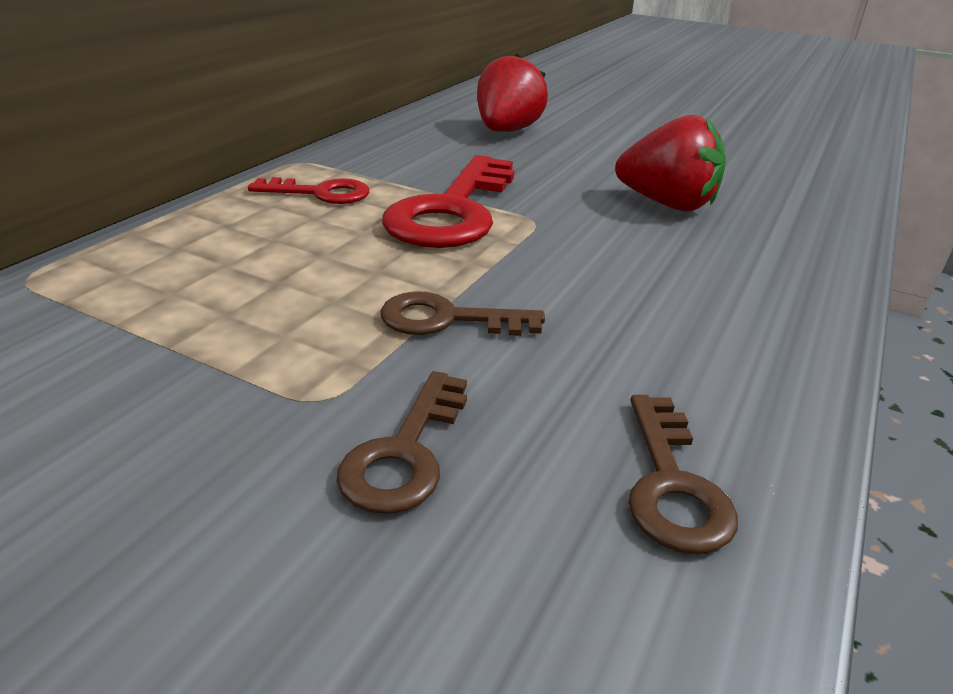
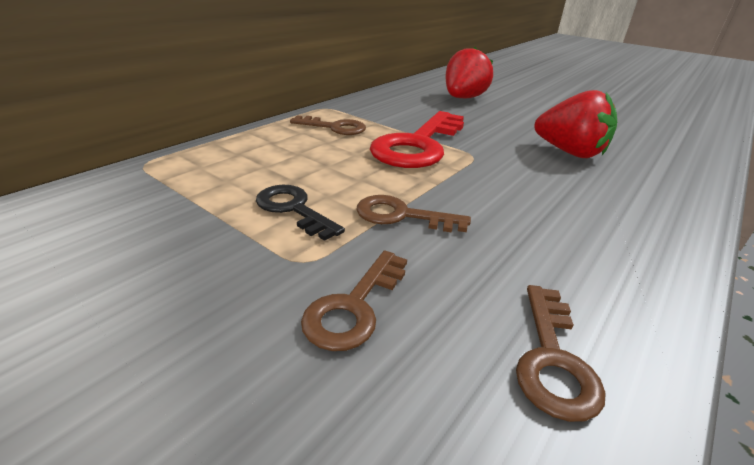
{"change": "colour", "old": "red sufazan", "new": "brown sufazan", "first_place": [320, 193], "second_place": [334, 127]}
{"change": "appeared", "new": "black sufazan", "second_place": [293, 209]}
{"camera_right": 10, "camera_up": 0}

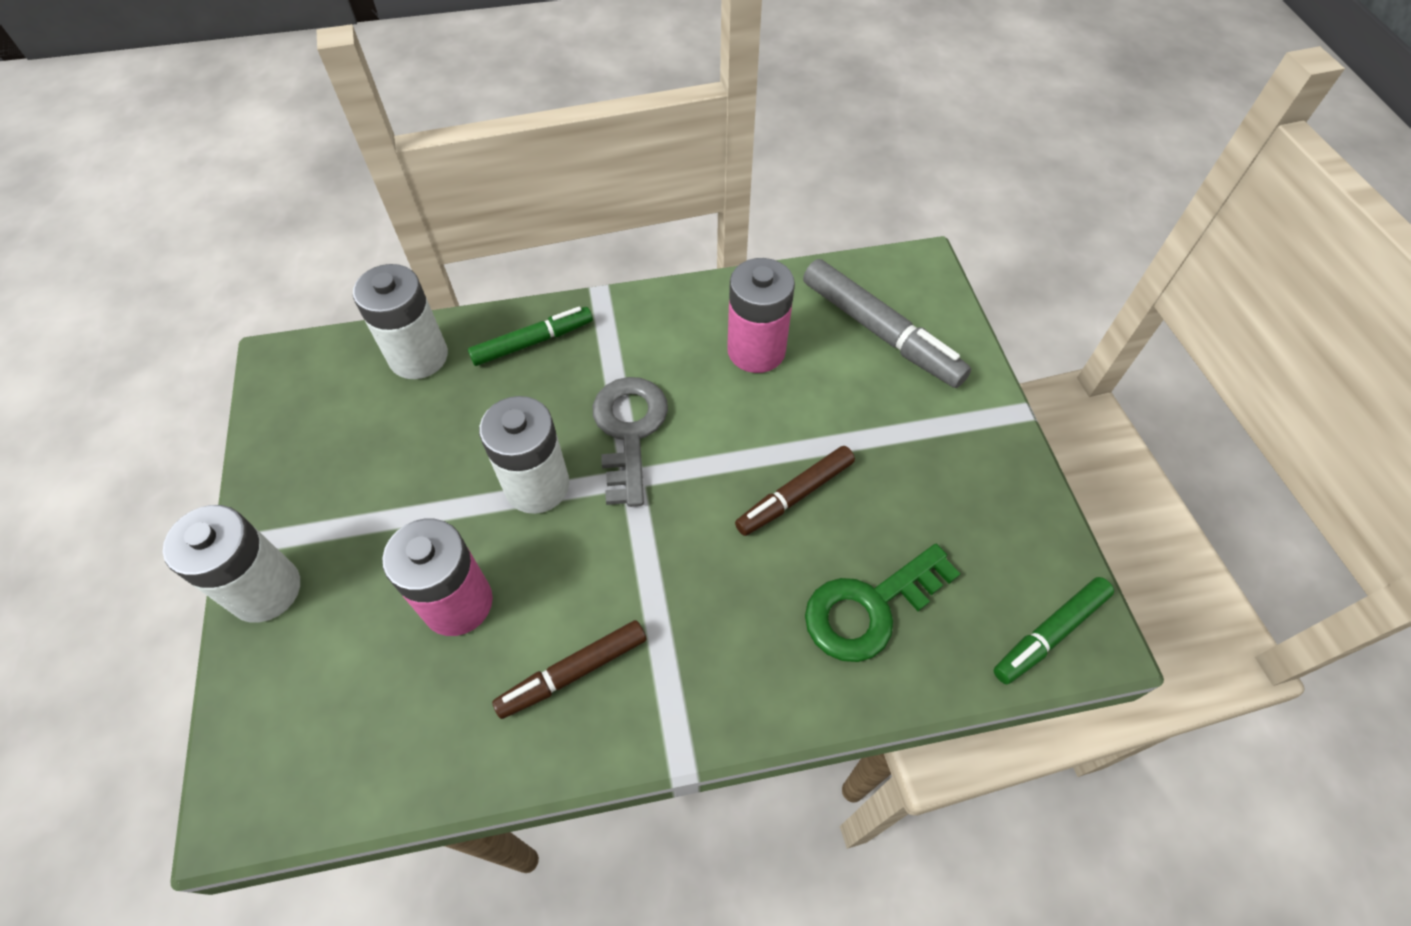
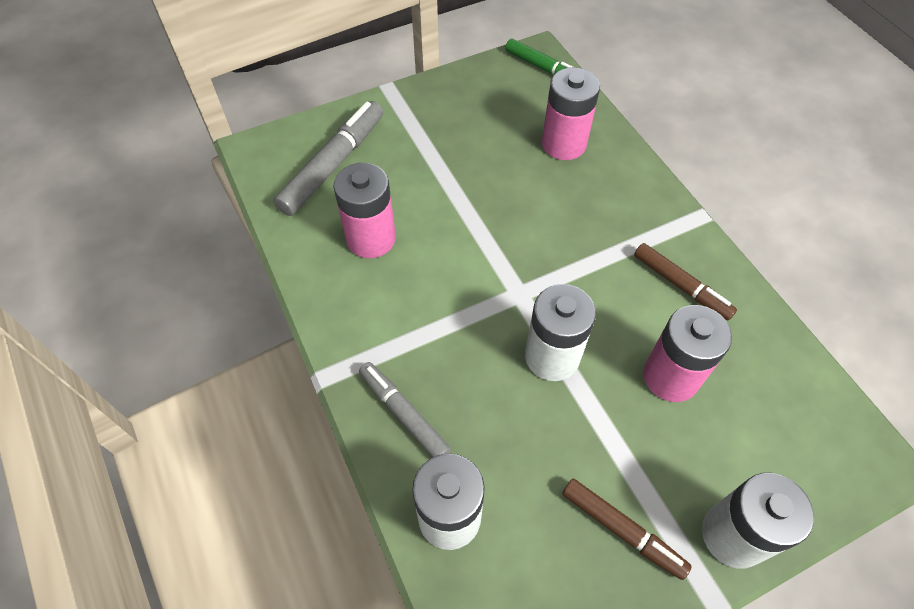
{"change": "colour", "old": "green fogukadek", "new": "grey fogukadek", "first_place": [533, 342], "second_place": [404, 413]}
{"change": "missing", "old": "grey sufazan", "first_place": [629, 430]}
{"change": "relocated", "old": "brown fogukadek", "first_place": [794, 495], "second_place": [622, 530]}
{"change": "exchanged", "old": "green sufazan", "new": "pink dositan", "first_place": [869, 608], "second_place": [563, 144]}
{"camera_right": -105, "camera_up": 0}

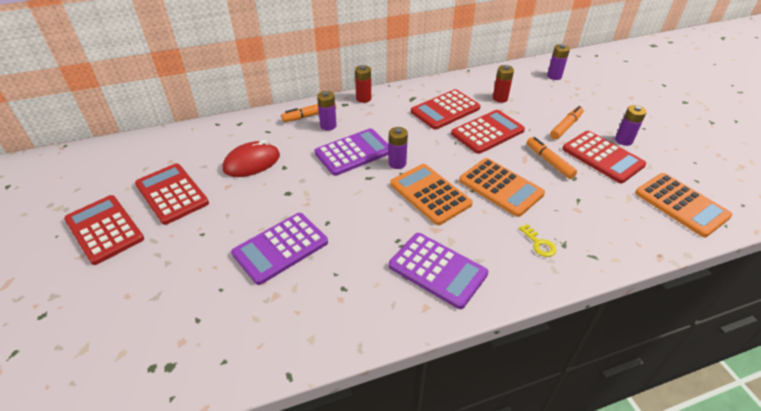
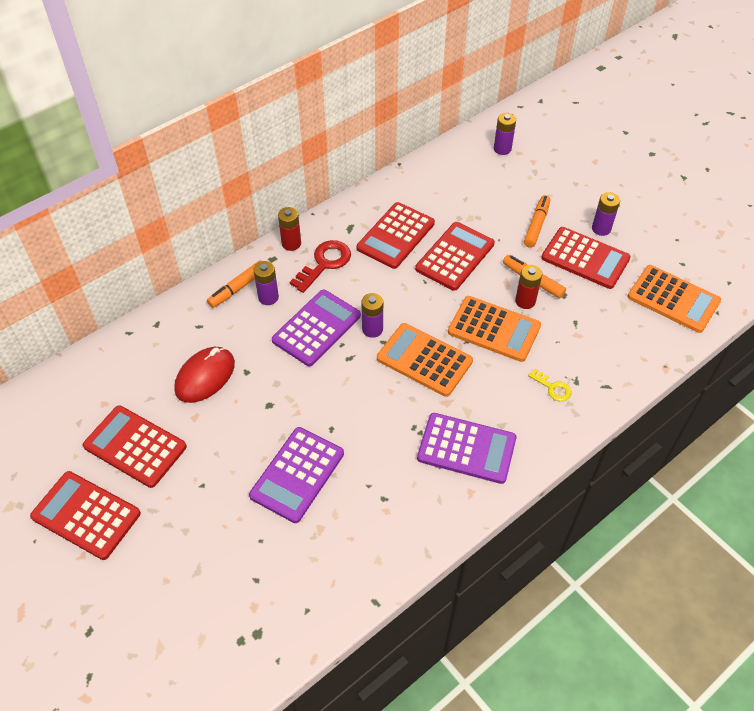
{"change": "relocated", "old": "red dositan", "first_place": [500, 98], "second_place": [525, 301]}
{"change": "appeared", "new": "red sufazan", "second_place": [324, 263]}
{"camera_right": -20, "camera_up": 10}

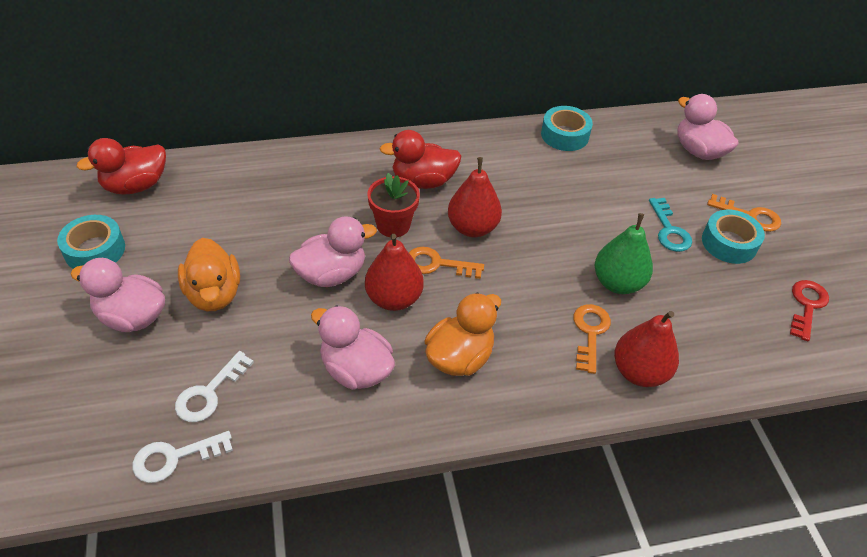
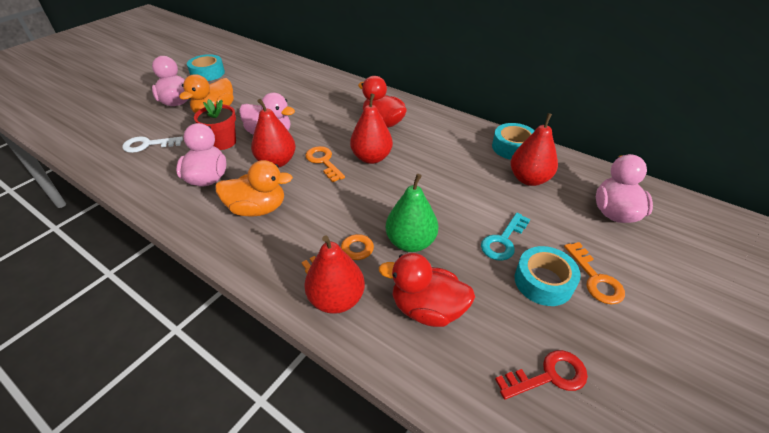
{"change": "relocated", "old": "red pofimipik", "first_place": [135, 186], "second_place": [427, 309]}
{"change": "relocated", "old": "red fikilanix", "first_place": [393, 225], "second_place": [223, 142]}
{"change": "missing", "old": "white sufazan", "first_place": [175, 457]}
{"change": "appeared", "new": "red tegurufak", "second_place": [529, 179]}
{"camera_right": 50, "camera_up": -5}

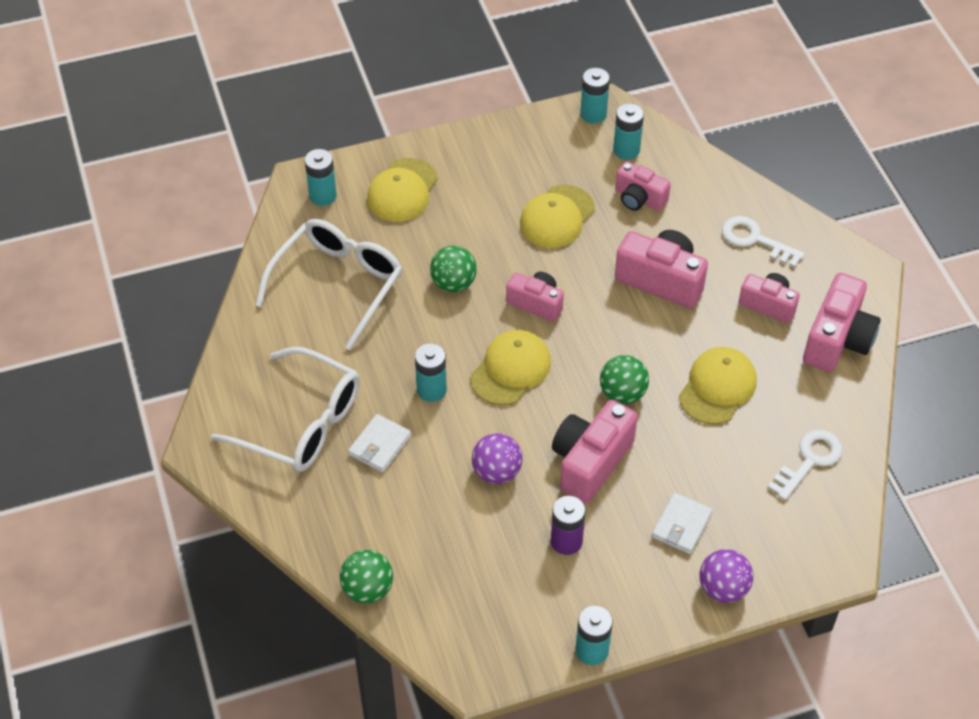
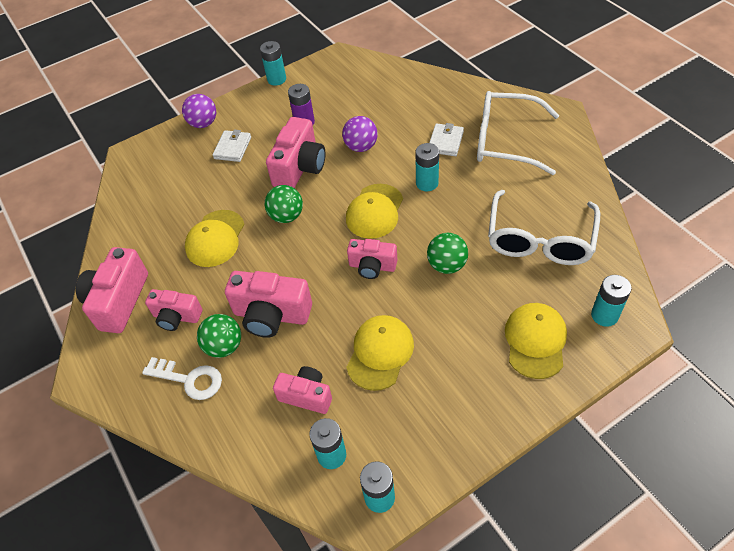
{"change": "missing", "old": "white sufazan", "first_place": [809, 461]}
{"change": "relocated", "old": "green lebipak", "first_place": [368, 589], "second_place": [224, 346]}
{"camera_right": 170, "camera_up": 0}

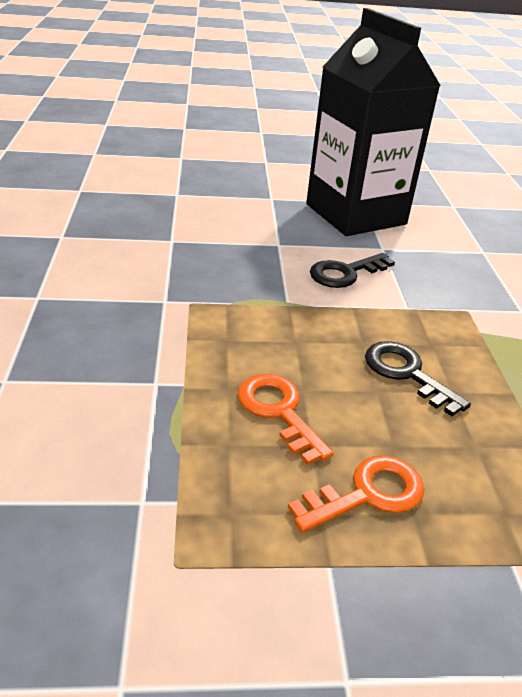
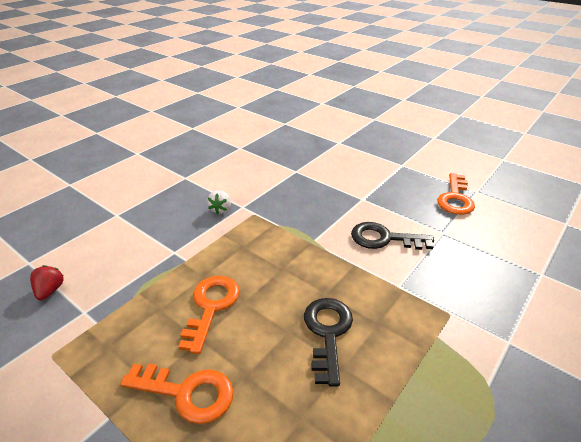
{"change": "exchanged", "old": "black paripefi", "new": "orange sufazan", "first_place": [355, 214], "second_place": [455, 198]}
{"change": "appeared", "new": "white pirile", "second_place": [221, 209]}
{"change": "appeared", "new": "red pirile", "second_place": [50, 291]}
{"camera_right": 45, "camera_up": 0}

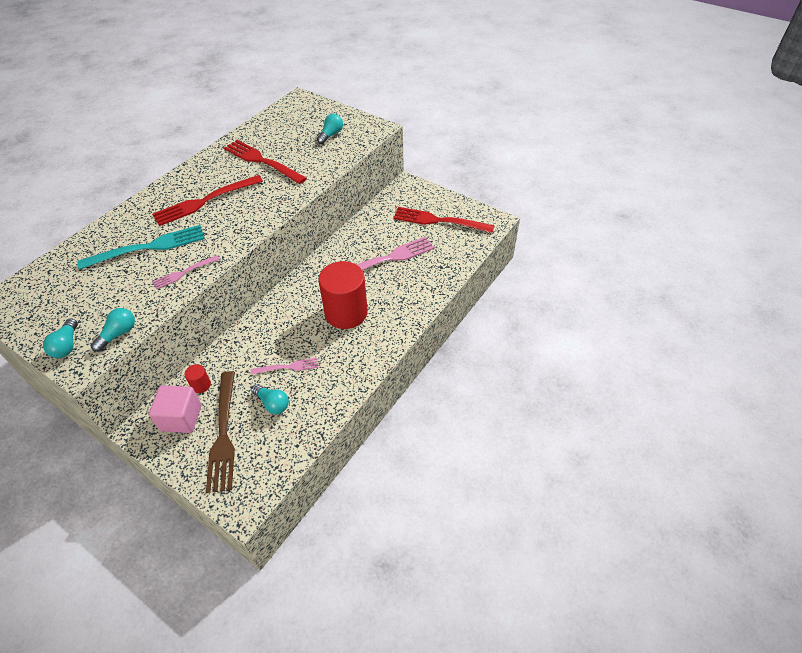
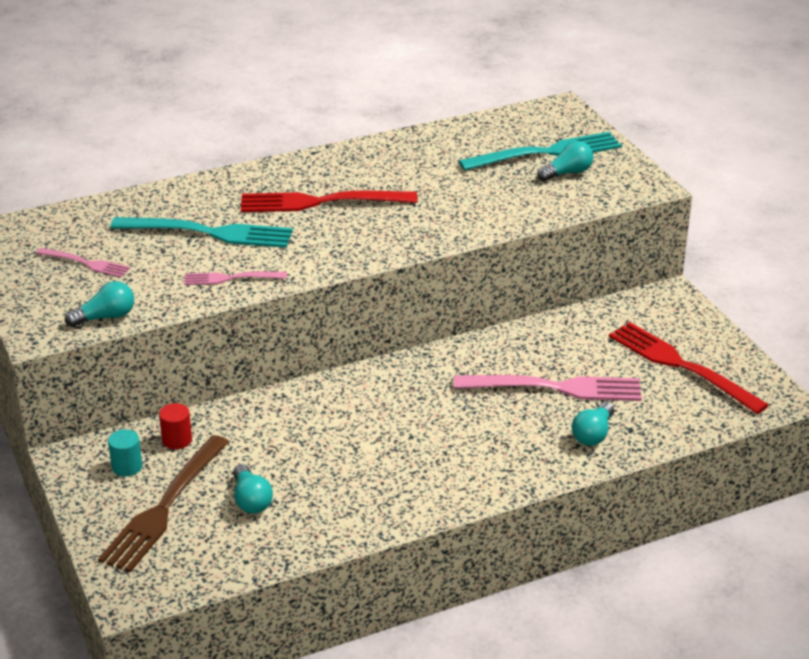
{"change": "missing", "old": "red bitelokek", "first_place": [262, 161]}
{"change": "missing", "old": "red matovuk", "first_place": [346, 313]}
{"change": "relocated", "old": "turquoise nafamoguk", "first_place": [67, 345], "second_place": [593, 434]}
{"change": "relocated", "old": "pink bitelokek", "first_place": [287, 367], "second_place": [86, 263]}
{"change": "exchanged", "old": "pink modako", "new": "turquoise matovuk", "first_place": [181, 418], "second_place": [127, 467]}
{"change": "appeared", "new": "turquoise bitelokek", "second_place": [546, 153]}
{"camera_right": 30, "camera_up": -15}

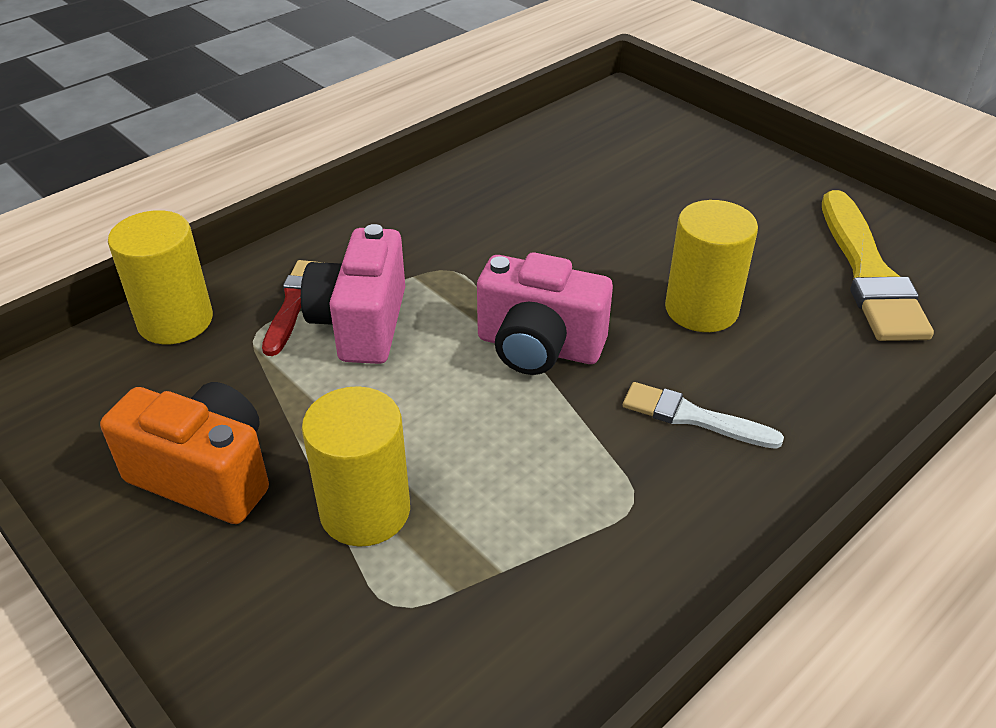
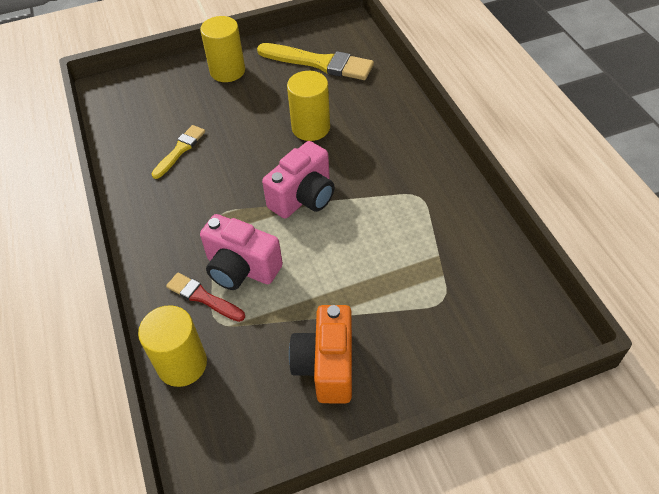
{"change": "spun", "old": "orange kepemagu", "first_place": [205, 475], "second_place": [326, 366], "degrees": -45}
{"change": "missing", "old": "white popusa", "first_place": [693, 417]}
{"change": "relocated", "old": "yellow matovuk", "first_place": [365, 511], "second_place": [227, 71]}
{"change": "appeared", "new": "yellow popusa", "second_place": [180, 150]}
{"camera_right": -65, "camera_up": 10}

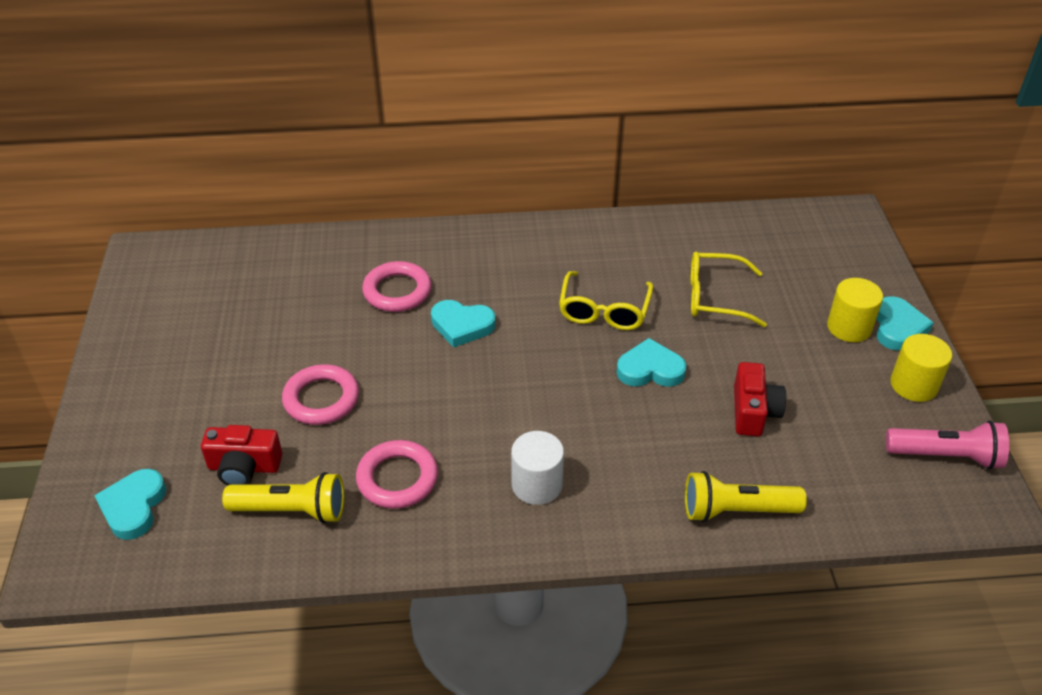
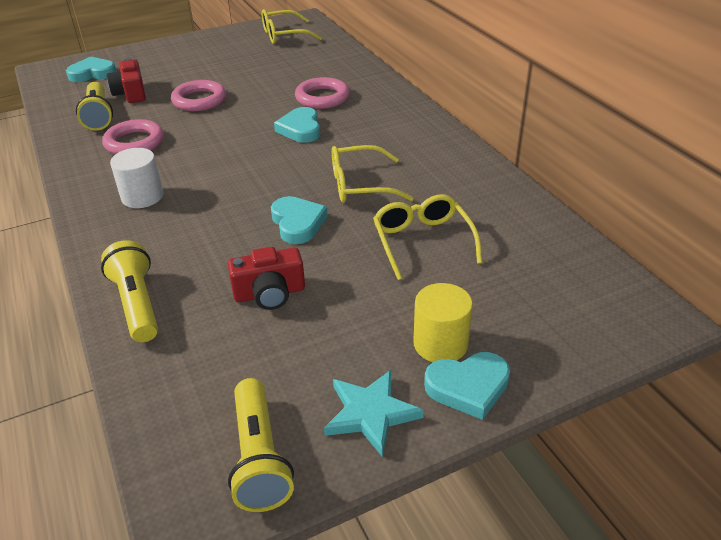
{"change": "exchanged", "old": "yellow matovuk", "new": "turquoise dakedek", "first_place": [913, 385], "second_place": [371, 413]}
{"change": "colour", "old": "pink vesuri", "new": "yellow vesuri", "first_place": [946, 456], "second_place": [259, 458]}
{"change": "appeared", "new": "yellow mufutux", "second_place": [284, 35]}
{"camera_right": 70, "camera_up": -5}

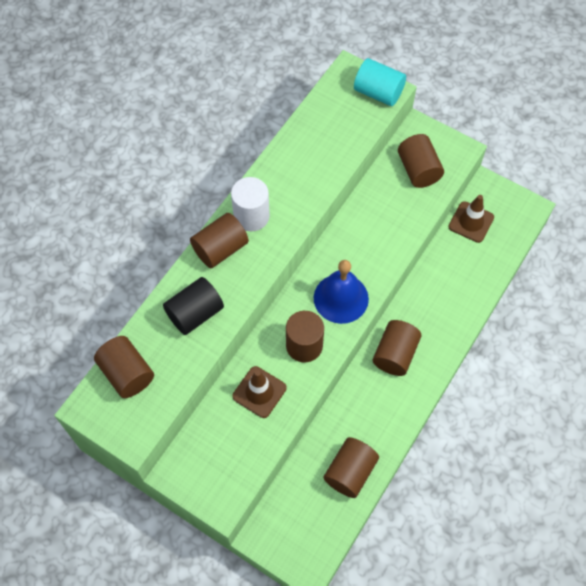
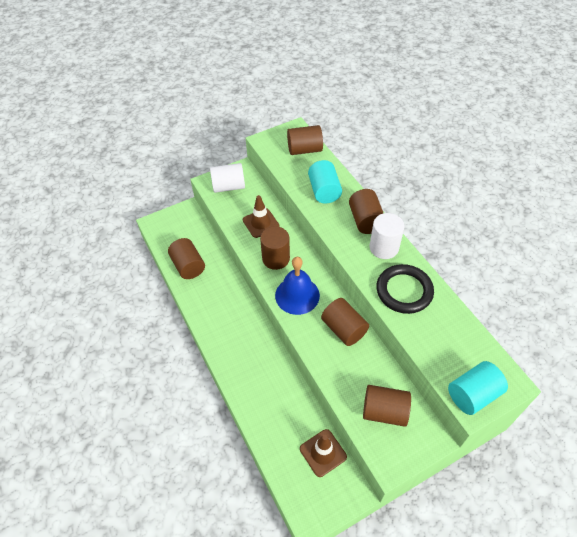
{"change": "colour", "old": "black matovuk", "new": "turquoise matovuk", "first_place": [195, 313], "second_place": [324, 191]}
{"change": "relocated", "old": "brown matovuk", "first_place": [395, 354], "second_place": [344, 329]}
{"change": "appeared", "new": "white matovuk", "second_place": [229, 186]}
{"change": "appeared", "new": "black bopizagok", "second_place": [404, 291]}
{"camera_right": 120, "camera_up": -10}

